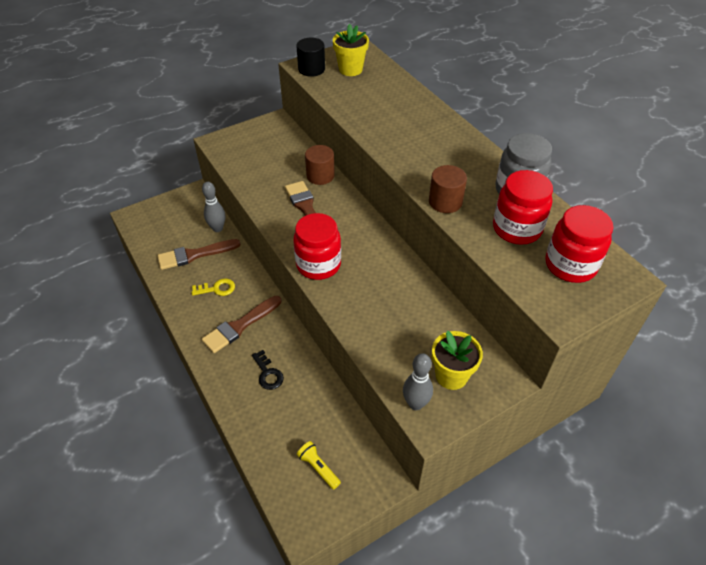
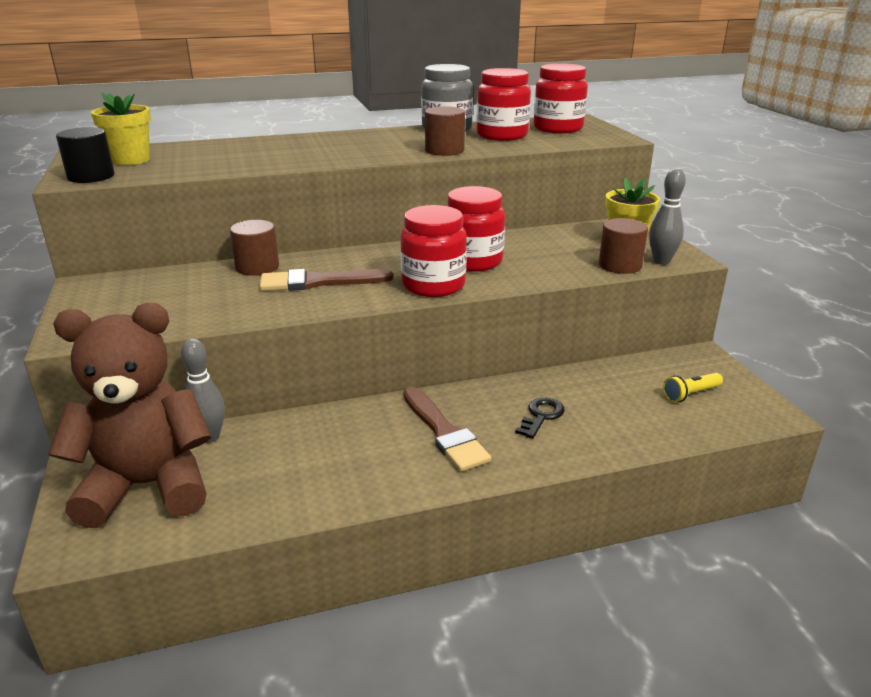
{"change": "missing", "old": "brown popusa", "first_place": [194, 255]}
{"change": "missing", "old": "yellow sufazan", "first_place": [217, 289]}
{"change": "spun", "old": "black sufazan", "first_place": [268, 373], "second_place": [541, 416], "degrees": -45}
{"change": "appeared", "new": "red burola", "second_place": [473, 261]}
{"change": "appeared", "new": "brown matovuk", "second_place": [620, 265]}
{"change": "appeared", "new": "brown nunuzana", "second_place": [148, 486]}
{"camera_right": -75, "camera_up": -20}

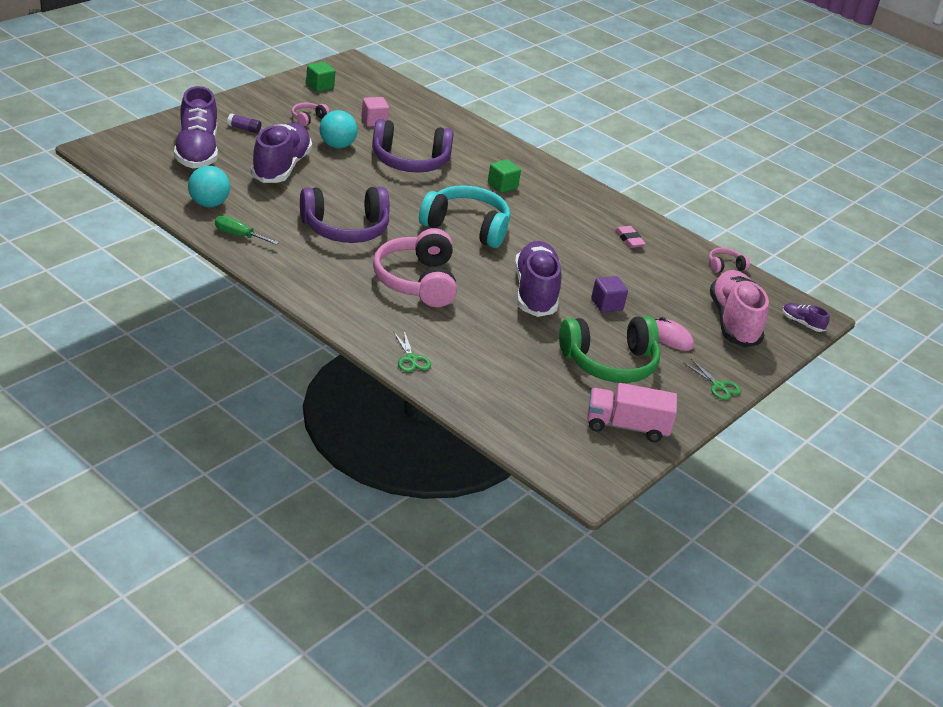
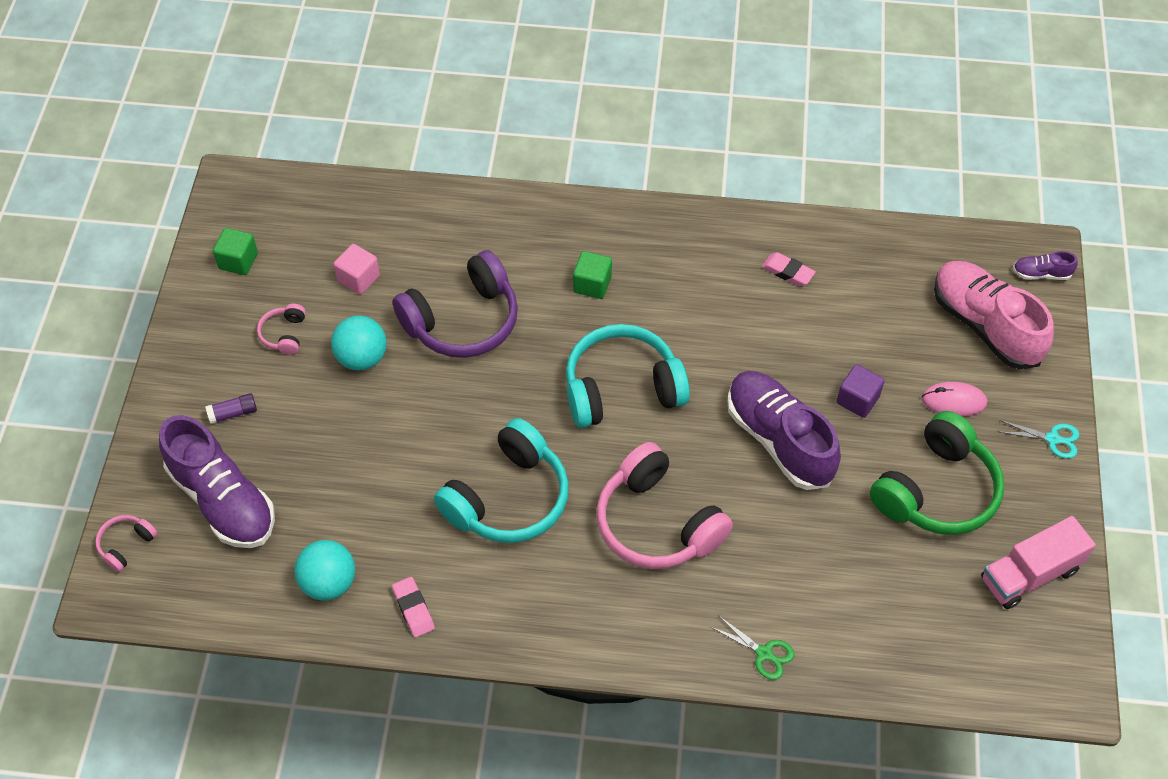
{"change": "missing", "old": "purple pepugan", "first_place": [281, 167]}
{"change": "colour", "old": "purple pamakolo", "new": "turquoise pamakolo", "first_place": [345, 229], "second_place": [508, 498]}
{"change": "exchanged", "old": "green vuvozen", "new": "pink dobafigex", "first_place": [239, 235], "second_place": [413, 609]}
{"change": "relocated", "old": "pink pamakolo", "first_place": [725, 266], "second_place": [126, 545]}
{"change": "colour", "old": "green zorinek", "new": "turquoise zorinek", "first_place": [719, 386], "second_place": [1053, 439]}
{"camera_right": -30, "camera_up": 20}

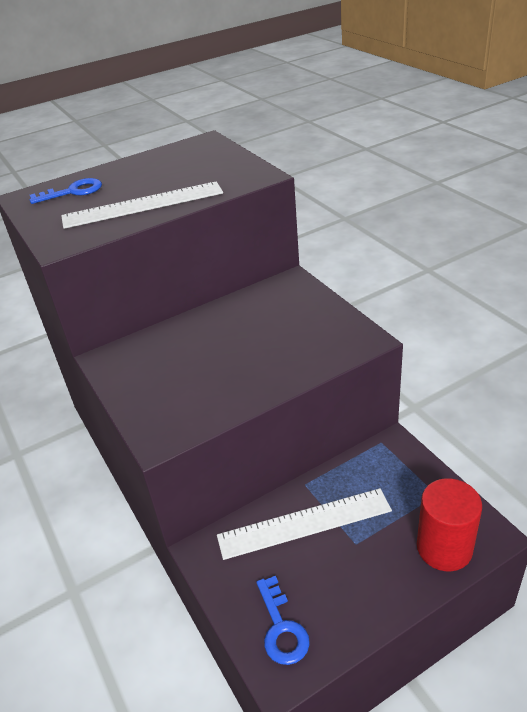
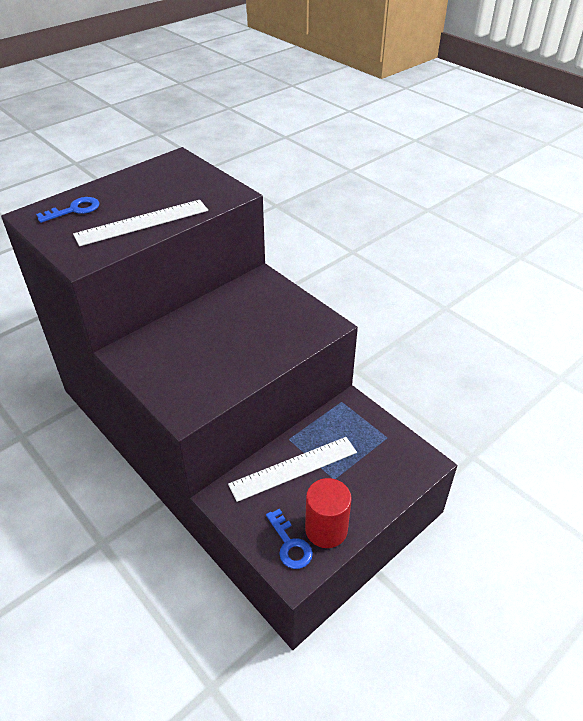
{"change": "relocated", "old": "red matovuk", "first_place": [444, 548], "second_place": [326, 529]}
{"camera_right": -15, "camera_up": 5}

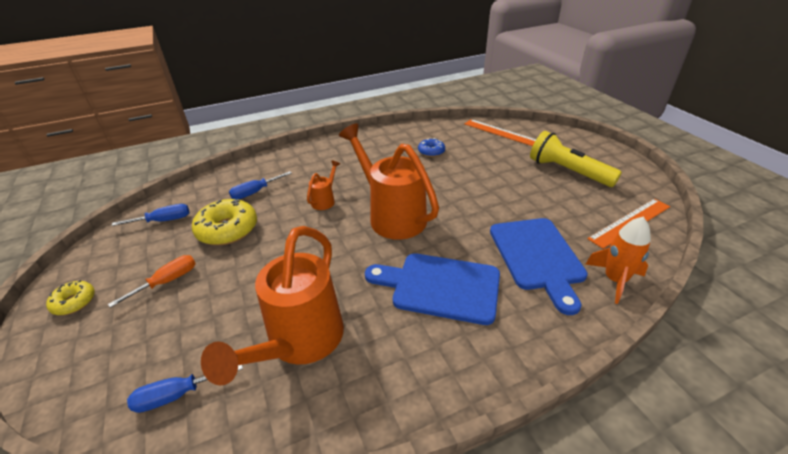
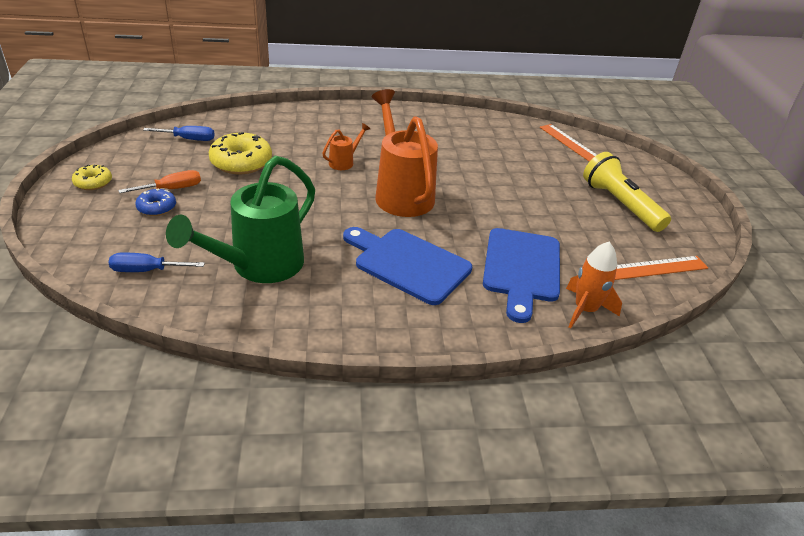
{"change": "relocated", "old": "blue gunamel", "first_place": [431, 152], "second_place": [157, 207]}
{"change": "missing", "old": "blue vuvozen", "first_place": [255, 192]}
{"change": "colour", "old": "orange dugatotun", "new": "green dugatotun", "first_place": [300, 342], "second_place": [259, 266]}
{"camera_right": 15, "camera_up": 0}

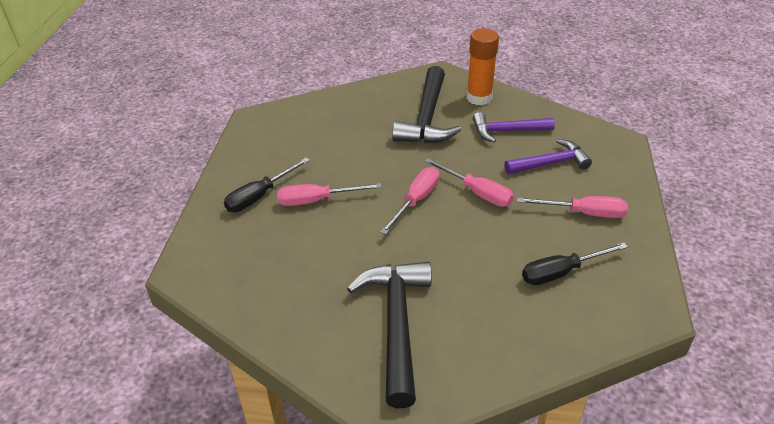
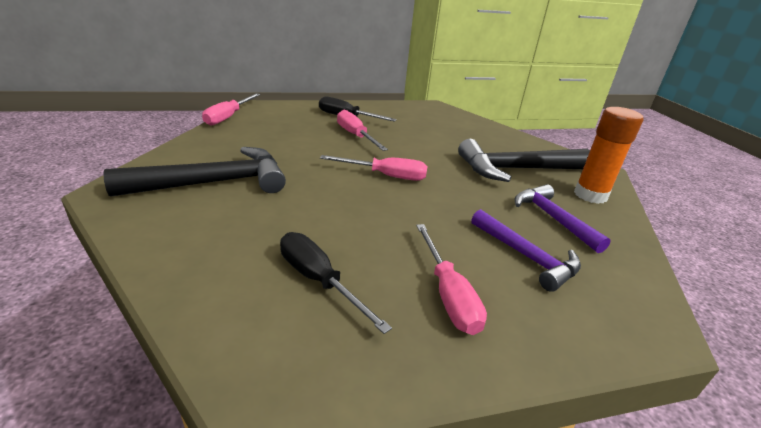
{"change": "relocated", "old": "pink vuvozen", "first_place": [477, 192], "second_place": [228, 117]}
{"camera_right": 65, "camera_up": -10}

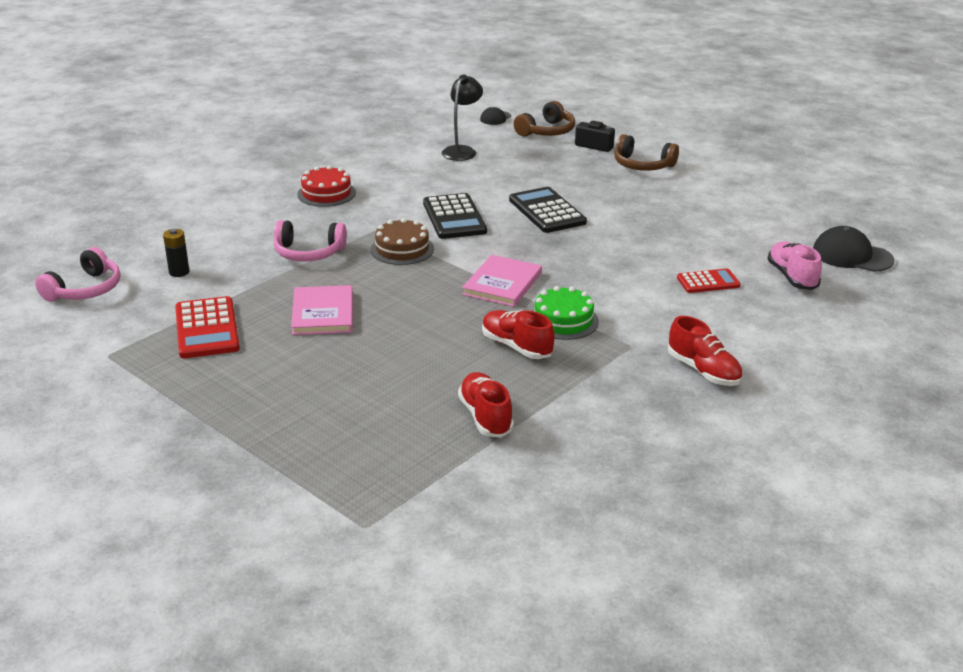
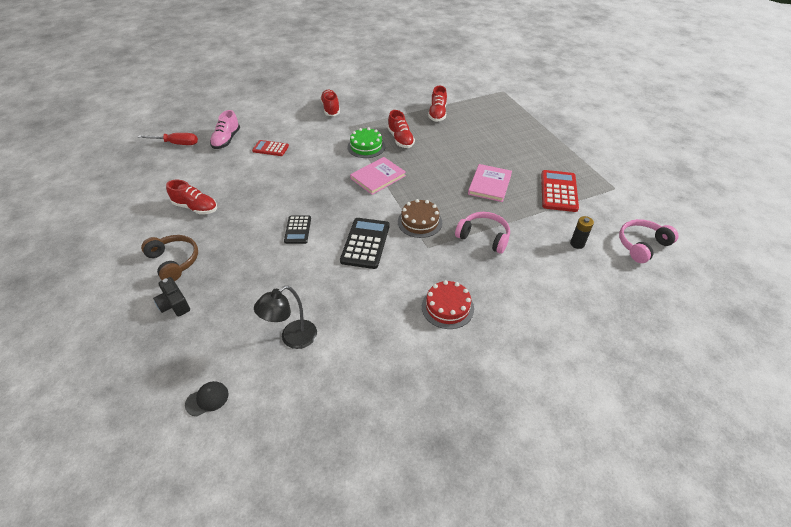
{"change": "missing", "old": "brown pamakolo", "first_place": [547, 131]}
{"change": "size", "old": "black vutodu", "first_place": [547, 211], "second_place": [298, 230], "factor": 0.62}
{"change": "exchanged", "old": "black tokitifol", "new": "red vuvozen", "first_place": [852, 255], "second_place": [177, 143]}
{"change": "appeared", "new": "red pepugan", "second_place": [195, 207]}
{"camera_right": -155, "camera_up": 15}

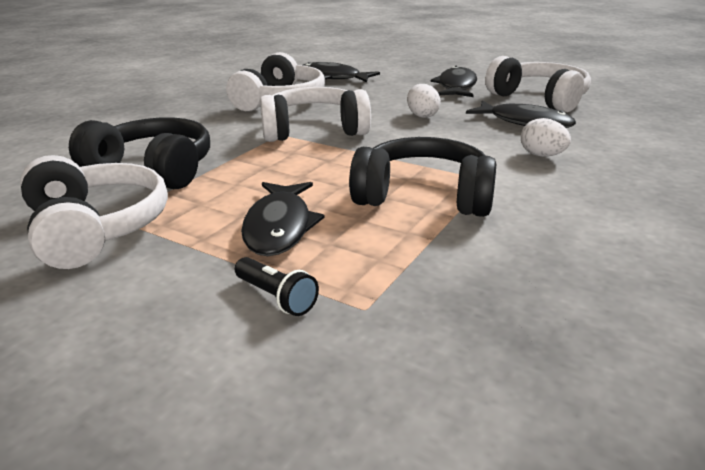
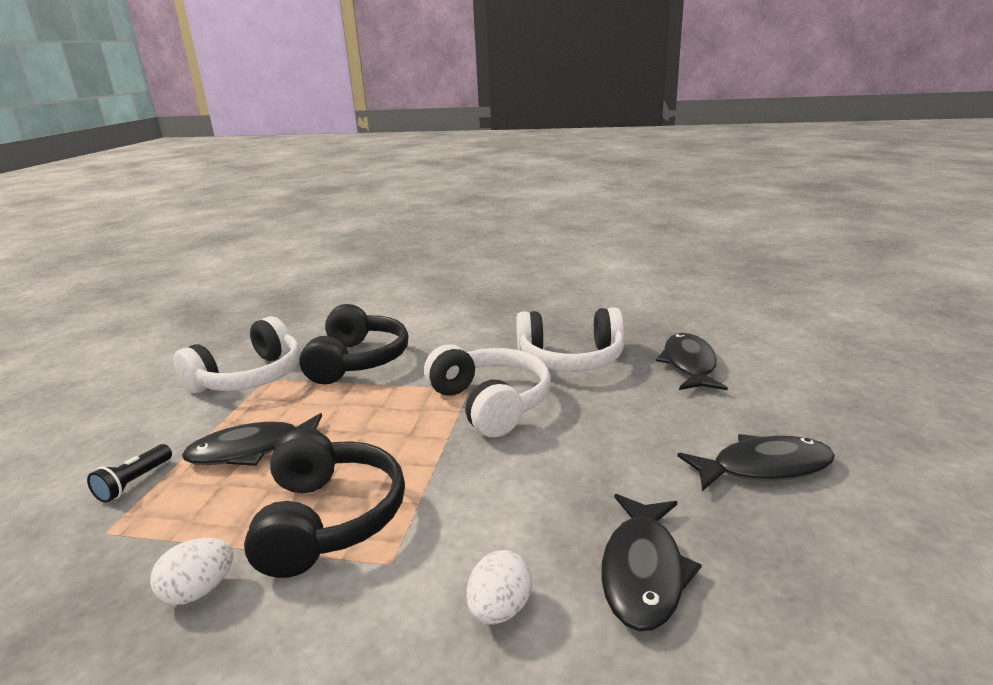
{"change": "missing", "old": "white pamakolo", "first_place": [539, 99]}
{"change": "relocated", "old": "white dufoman", "first_place": [422, 115], "second_place": [199, 591]}
{"camera_right": 70, "camera_up": -5}

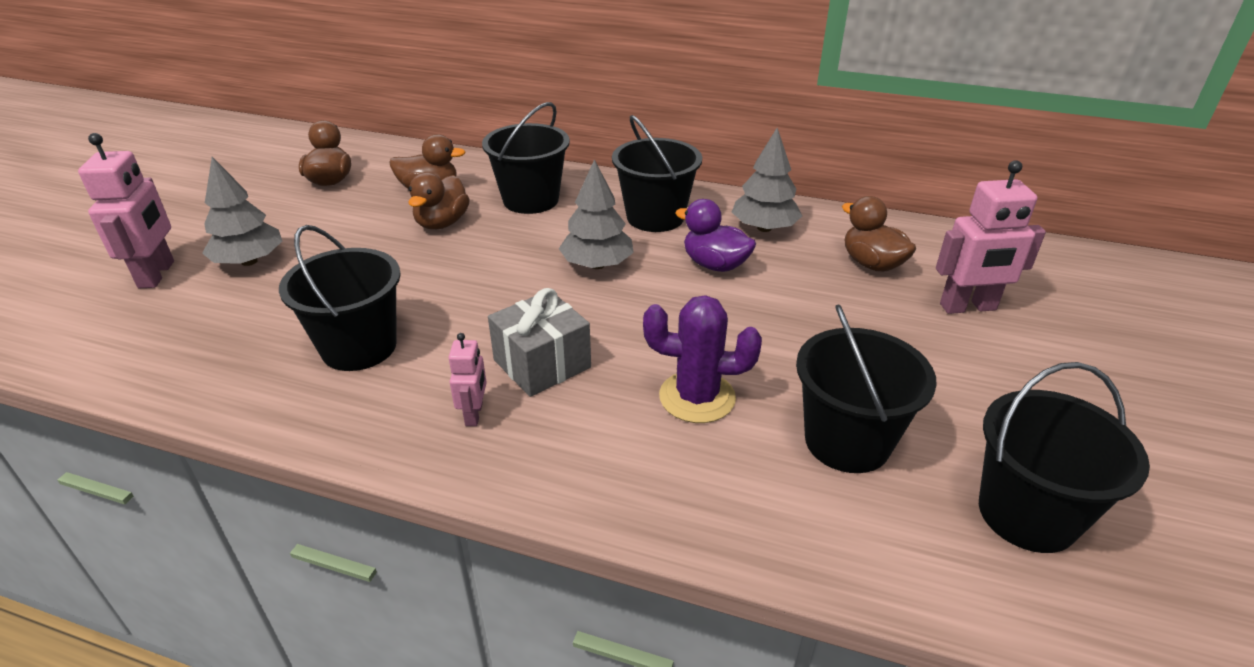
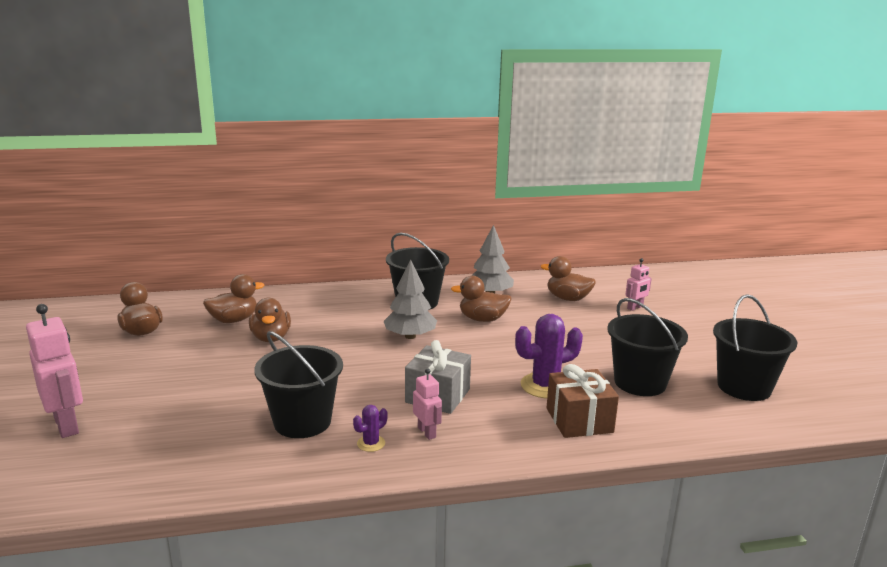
{"change": "missing", "old": "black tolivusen", "first_place": [531, 200]}
{"change": "missing", "old": "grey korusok", "first_place": [249, 261]}
{"change": "size", "old": "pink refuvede", "first_place": [968, 307], "second_place": [635, 307], "factor": 0.55}
{"change": "colour", "old": "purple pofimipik", "new": "brown pofimipik", "first_place": [715, 265], "second_place": [482, 319]}
{"change": "appeared", "new": "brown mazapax", "second_place": [579, 420]}
{"change": "appeared", "new": "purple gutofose", "second_place": [371, 443]}
{"camera_right": -30, "camera_up": -15}

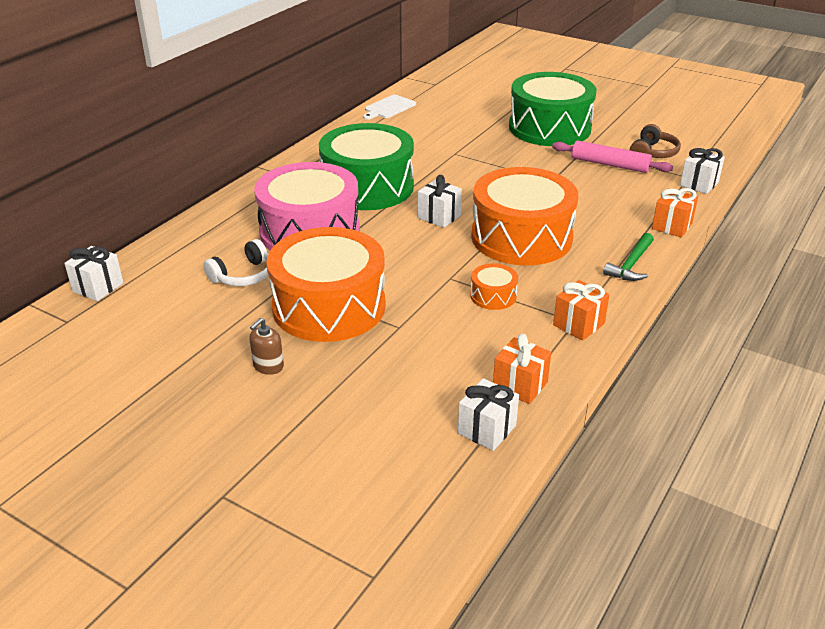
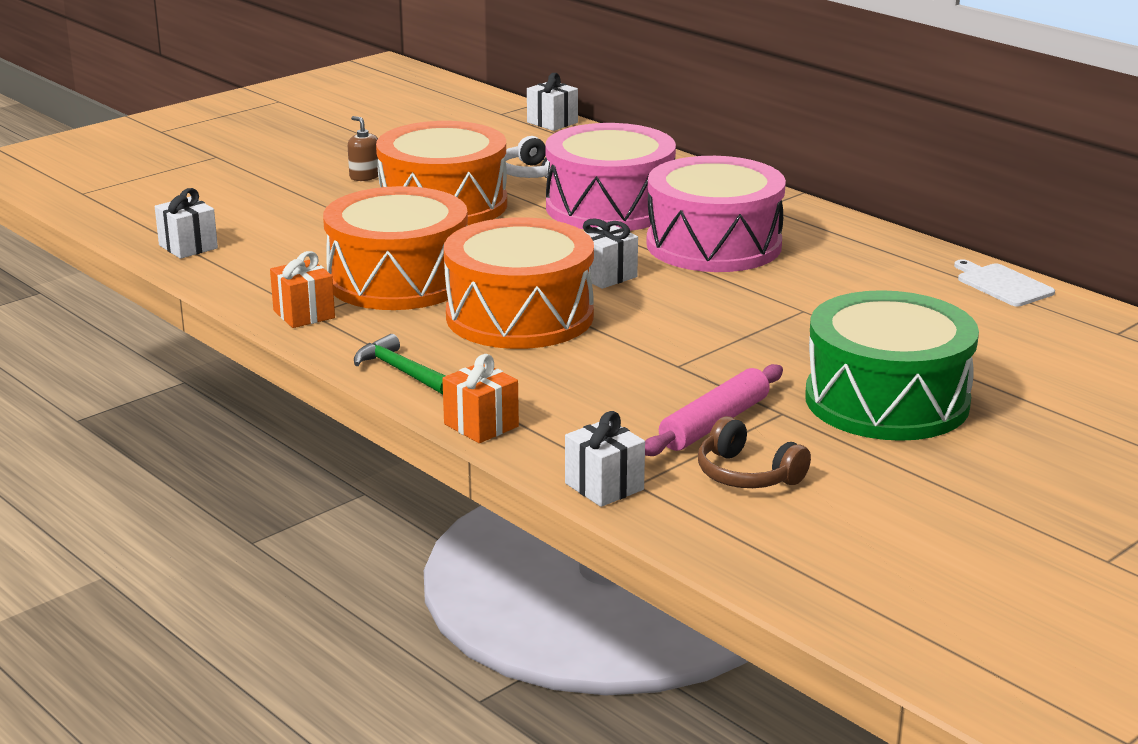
{"change": "colour", "old": "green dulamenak", "new": "pink dulamenak", "first_place": [367, 187], "second_place": [713, 245]}
{"change": "size", "old": "orange dulamenak", "first_place": [493, 296], "second_place": [398, 280], "factor": 2.41}
{"change": "missing", "old": "orange mazapax", "first_place": [520, 385]}
{"camera_right": 105, "camera_up": -10}

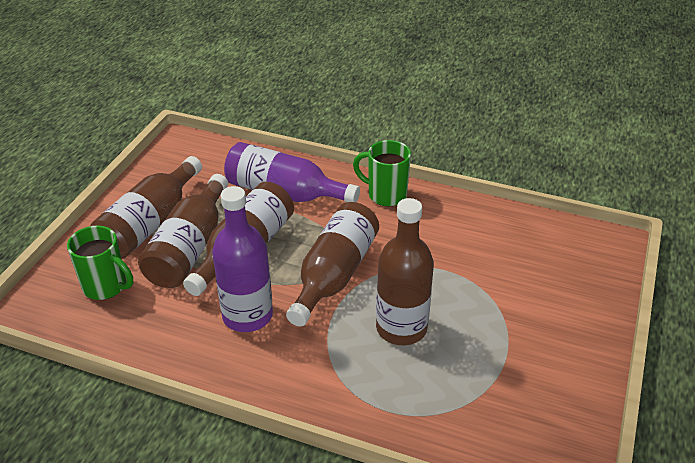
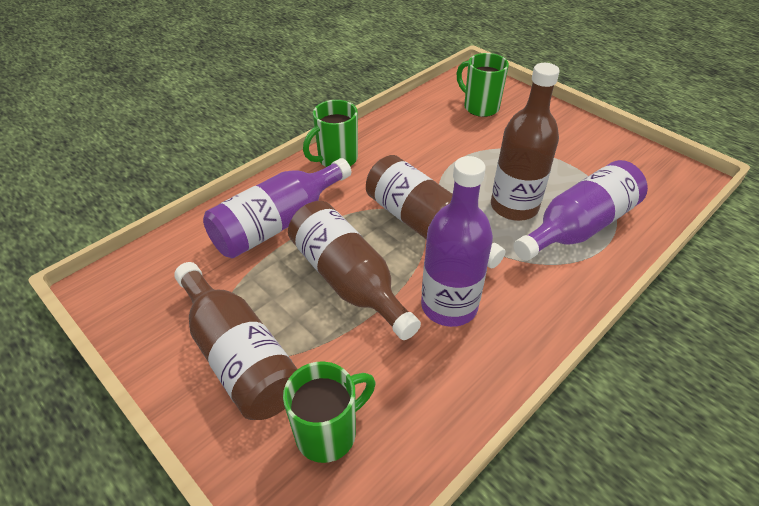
{"change": "missing", "old": "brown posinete", "first_place": [189, 248]}
{"change": "appeared", "new": "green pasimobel", "second_place": [480, 107]}
{"change": "appeared", "new": "purple posinete", "second_place": [579, 227]}
{"camera_right": -65, "camera_up": 5}

